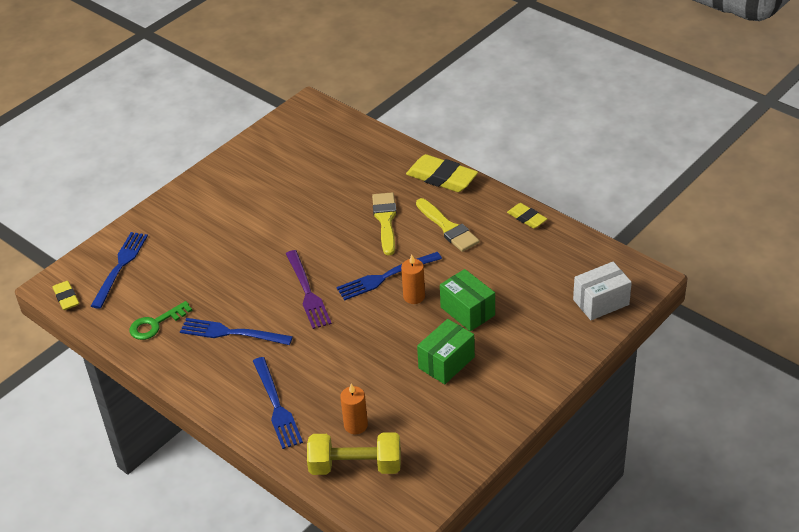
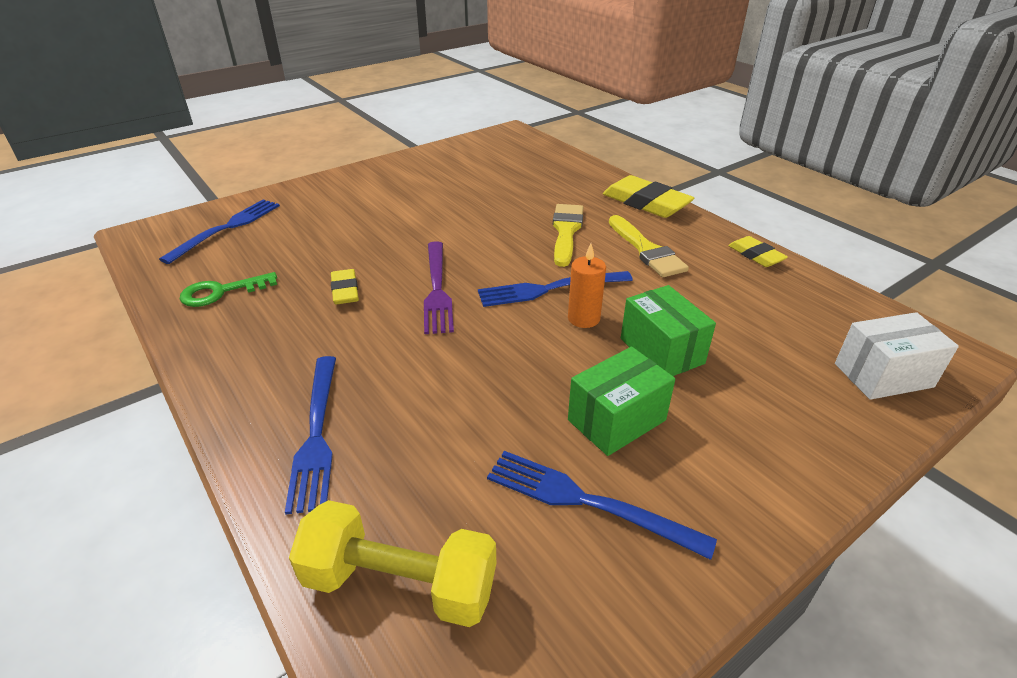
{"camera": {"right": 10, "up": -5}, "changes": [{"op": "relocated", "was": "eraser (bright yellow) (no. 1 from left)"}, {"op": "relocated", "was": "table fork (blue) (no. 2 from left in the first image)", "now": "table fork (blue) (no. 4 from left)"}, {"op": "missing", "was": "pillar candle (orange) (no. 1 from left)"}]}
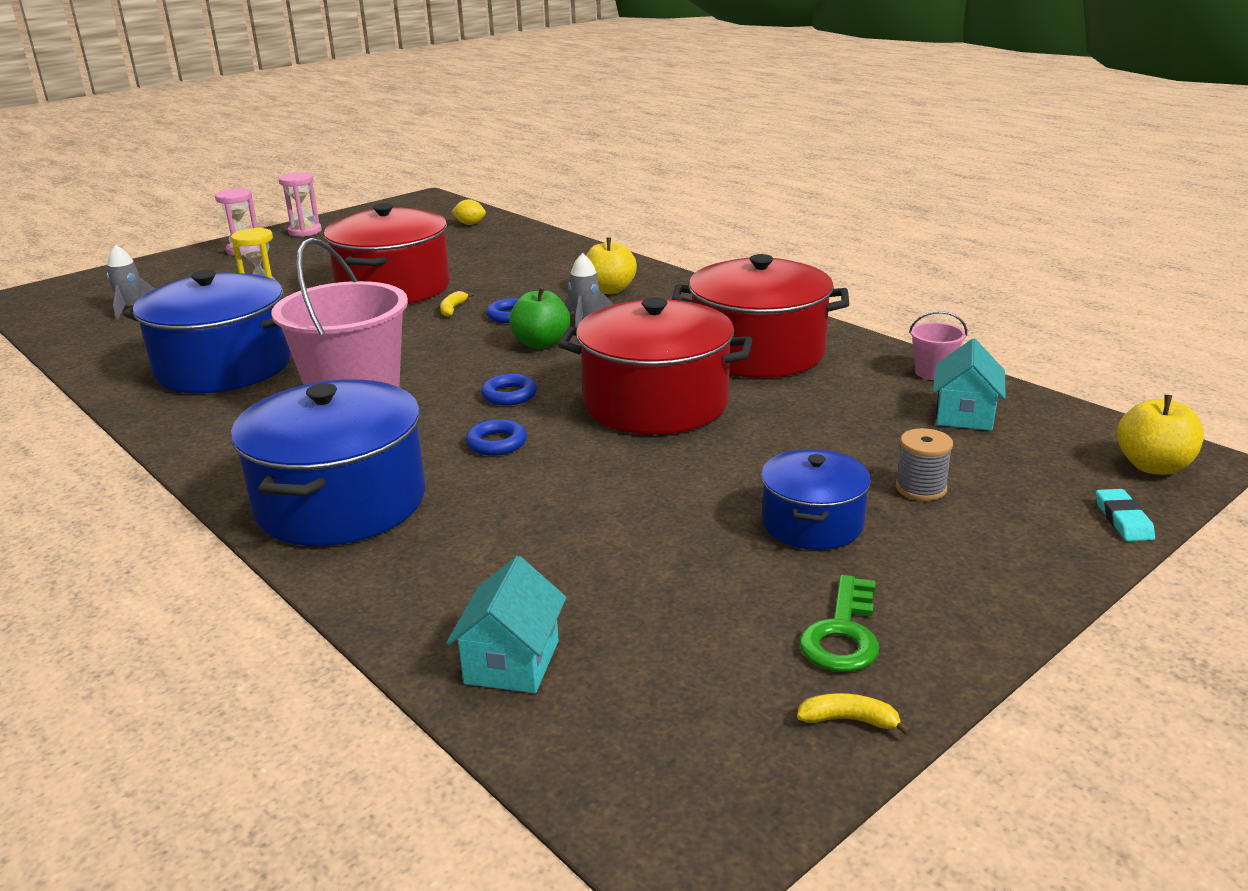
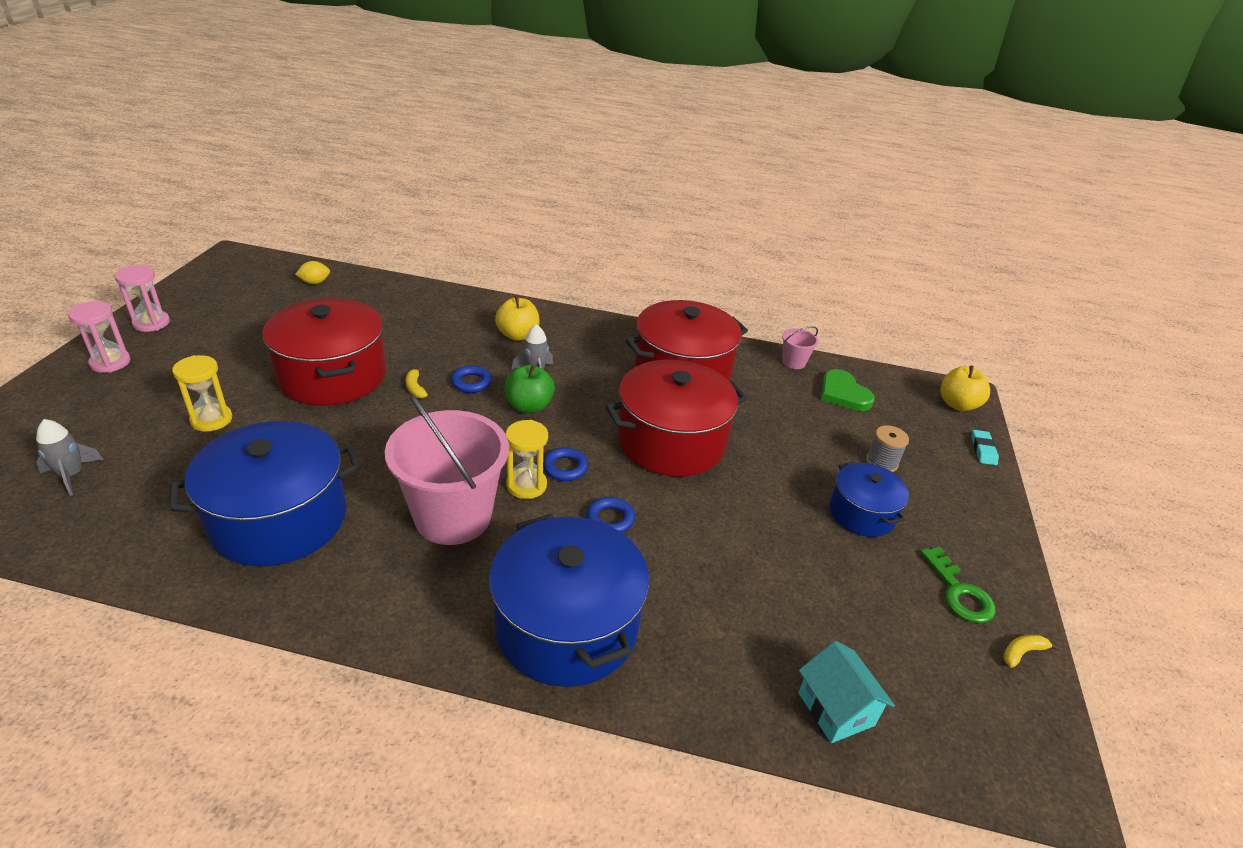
{"camera": {"right": -40, "up": 10}, "changes": [{"op": "appeared", "now": "sandglass (bright yellow) (no. 2 from left)"}, {"op": "exchanged", "was": "house (teal) (no. 2 from left)", "now": "heart (leaf-green)"}, {"op": "spun", "was": "eraser (teal)", "clockwise": 45}]}
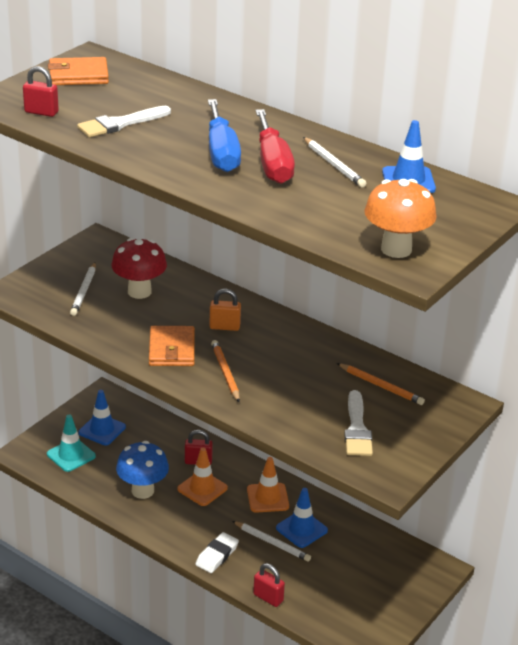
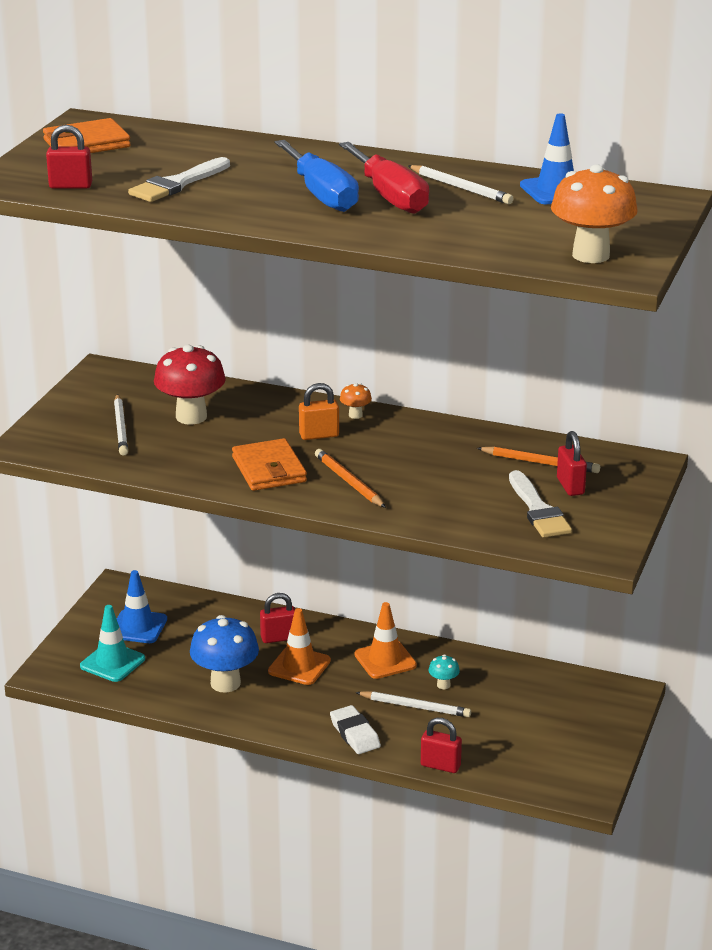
{"camera": {"right": -15, "up": -5}, "changes": [{"op": "spun", "was": "eraser (white)", "clockwise": -45}, {"op": "appeared", "now": "toadstool (orange) (no. 1 from left)"}, {"op": "exchanged", "was": "safety cone (blue) (no. 2 from left)", "now": "toadstool (teal)"}, {"op": "appeared", "now": "lock (crimson) (no. 4 from left)"}]}
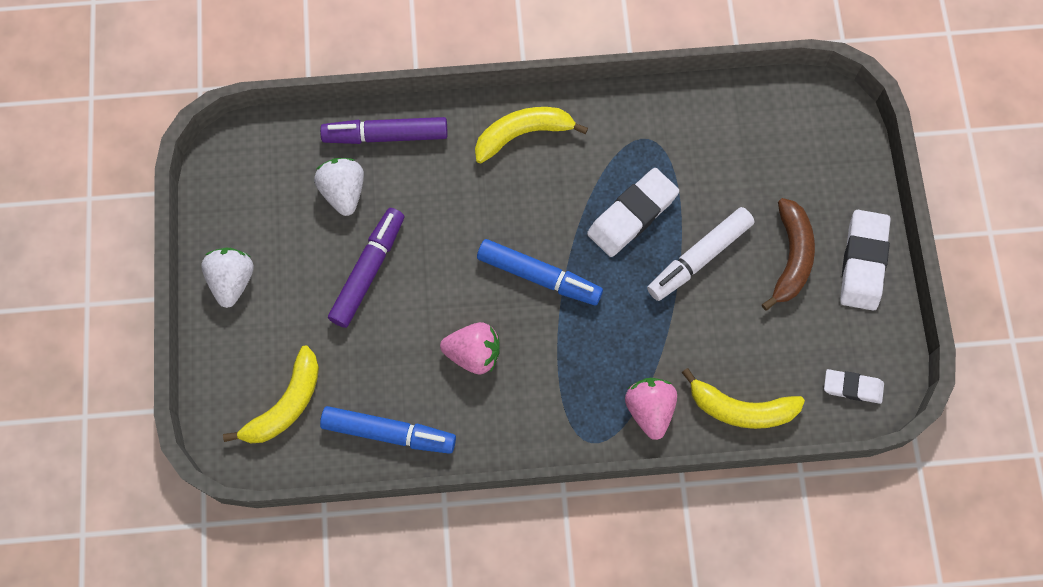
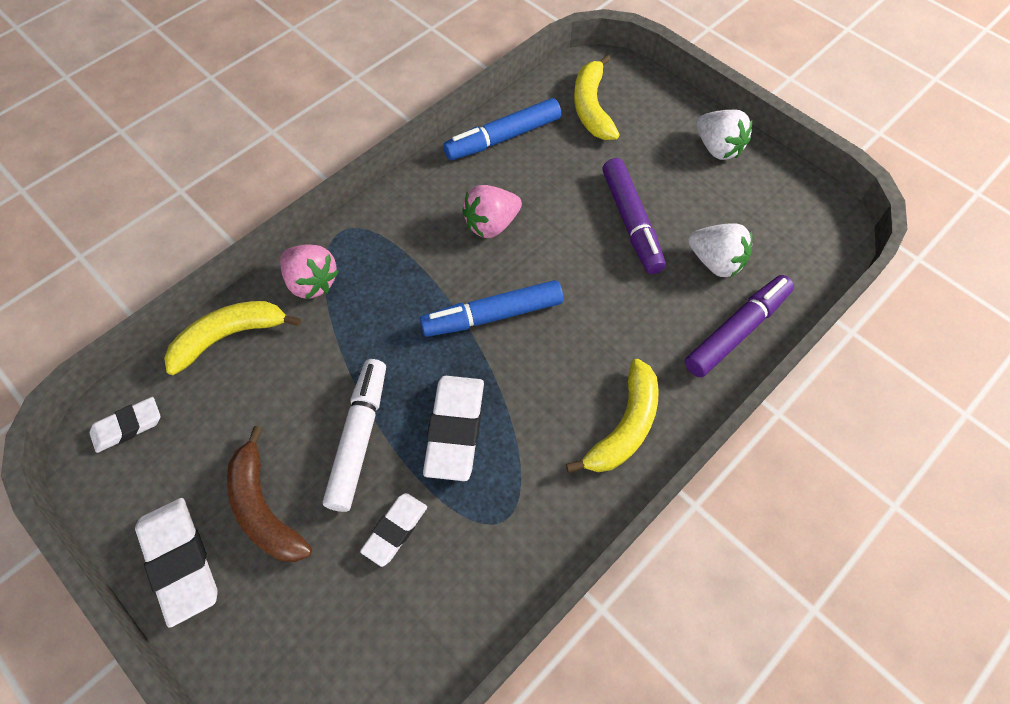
{"camera": {"right": 140, "up": -10}, "changes": [{"op": "appeared", "now": "eraser (white) (no. 3 from left)"}]}
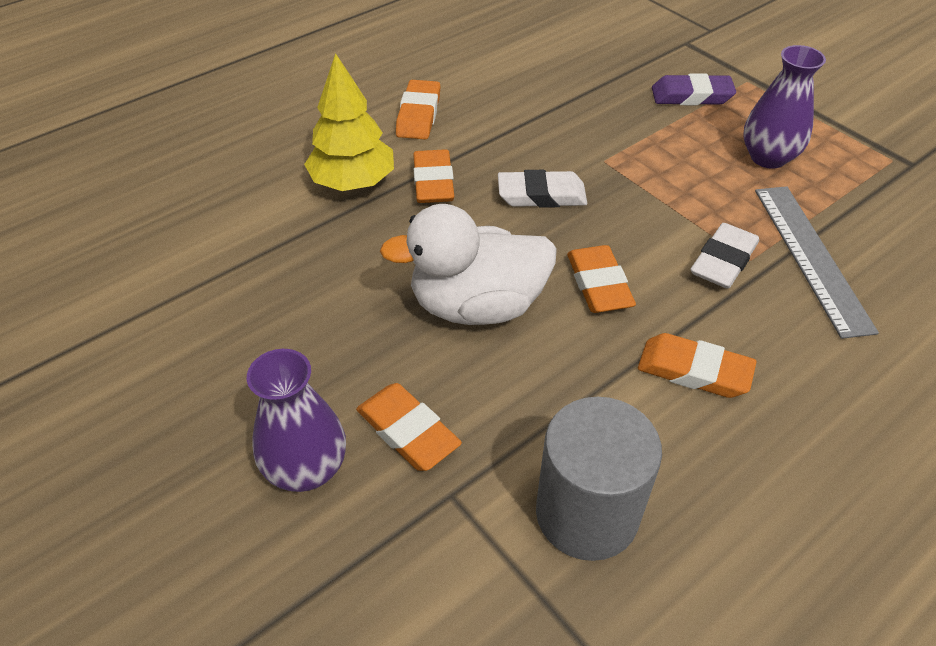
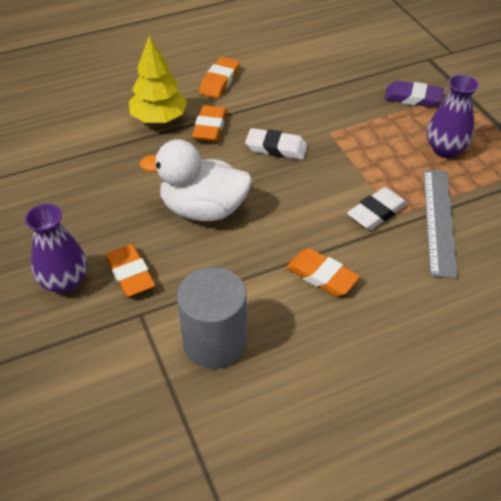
{"camera": {"right": 15, "up": 0}, "changes": [{"op": "missing", "was": "eraser (orange) (no. 4 from left)"}]}
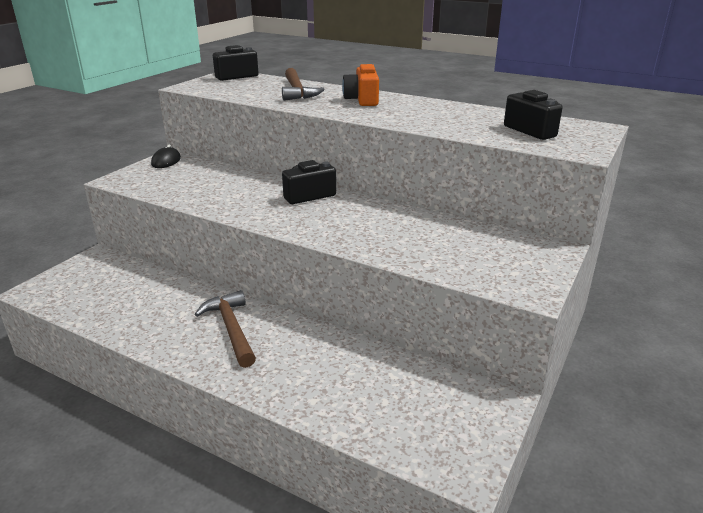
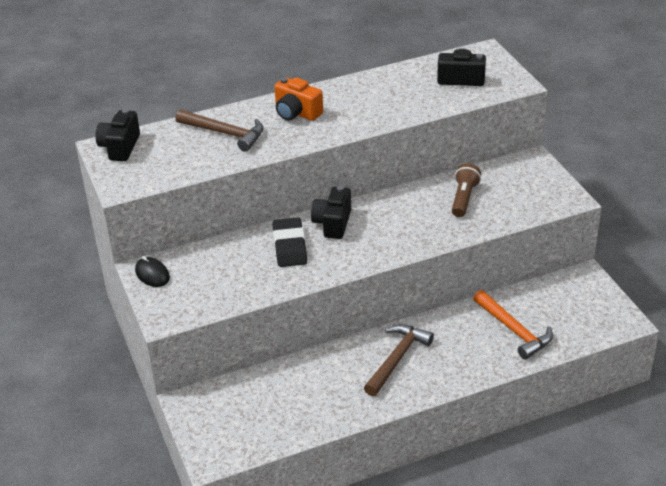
{"camera": {"right": -50, "up": 10}, "changes": [{"op": "appeared", "now": "eraser (ebony)"}, {"op": "spun", "was": "claw hammer (brown) (no. 1 from left in the first image)", "clockwise": 105}, {"op": "appeared", "now": "pocket torch (brown)"}, {"op": "appeared", "now": "claw hammer (orange)"}]}
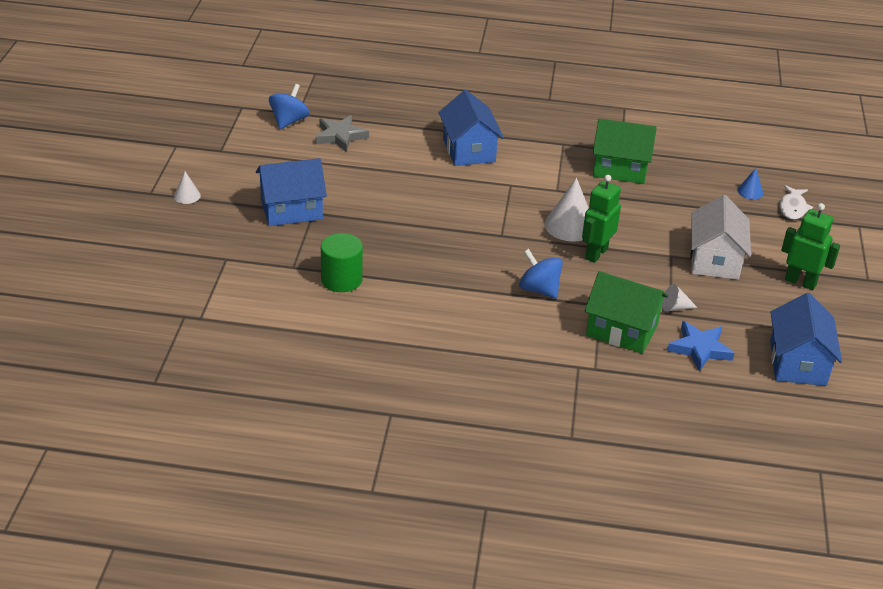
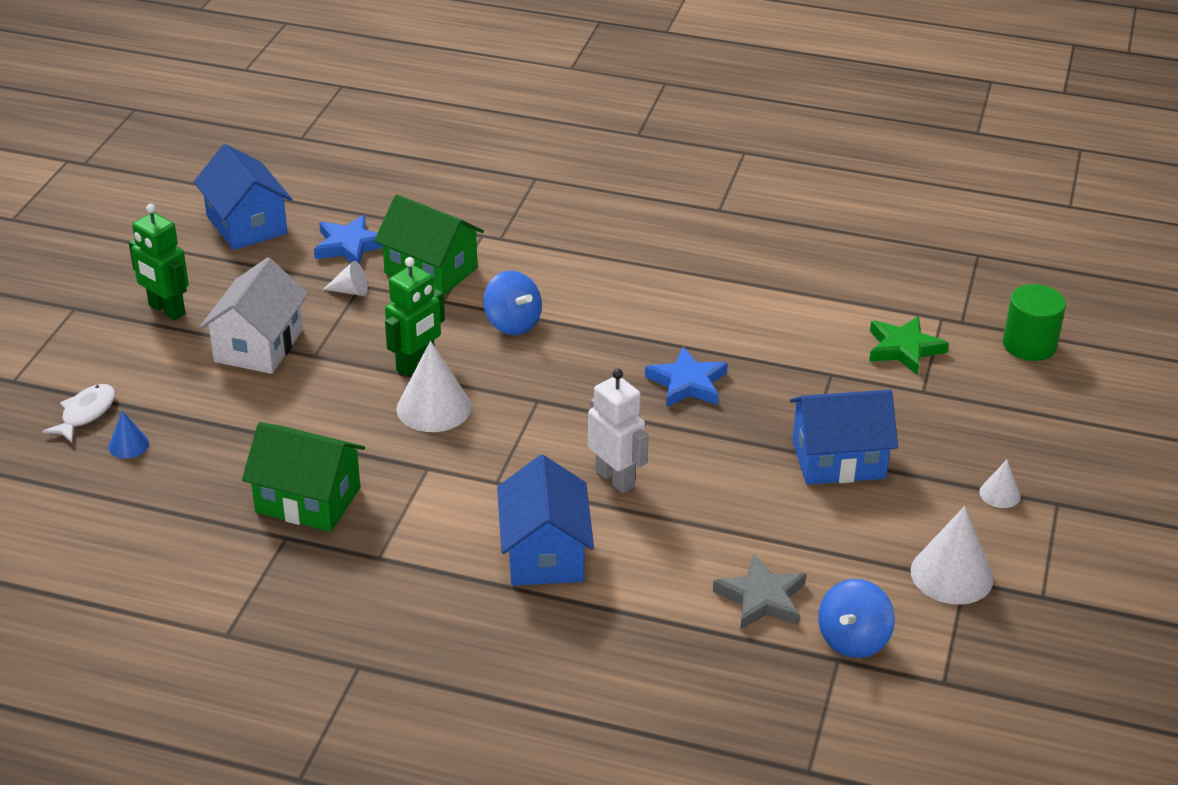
{"camera": {"right": -170, "up": 0}, "changes": [{"op": "spun", "was": "house (blue) (no. 3 from left in the first image)", "clockwise": -45}, {"op": "appeared", "now": "robot figure (white)"}, {"op": "appeared", "now": "star shape (blue) (no. 2 from left)"}, {"op": "appeared", "now": "star shape (leaf-green)"}, {"op": "appeared", "now": "cone (white) (no. 3 from left)"}, {"op": "relocated", "was": "solid cylinder (leaf-green)"}]}
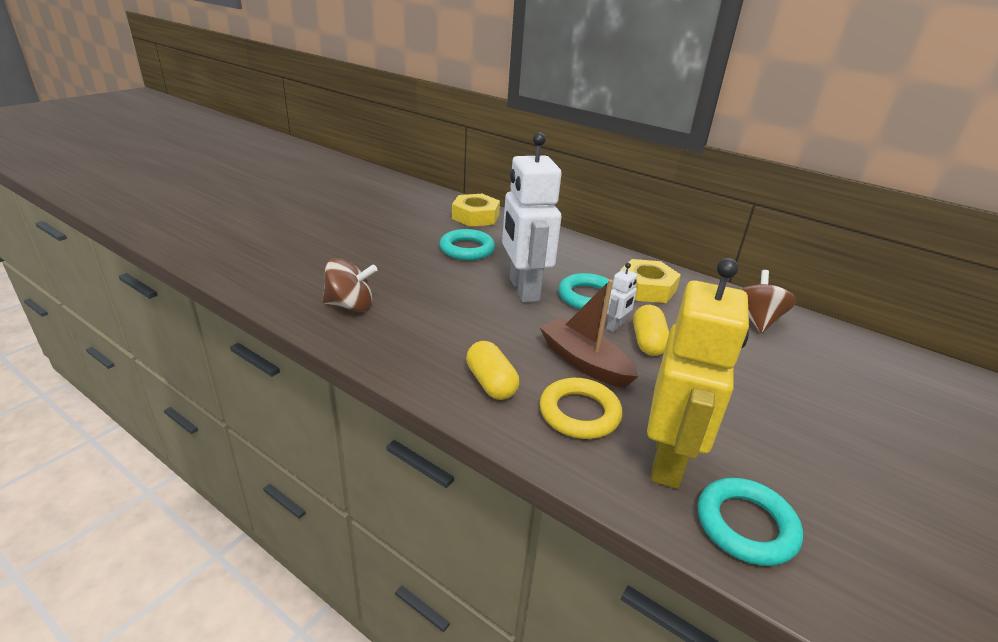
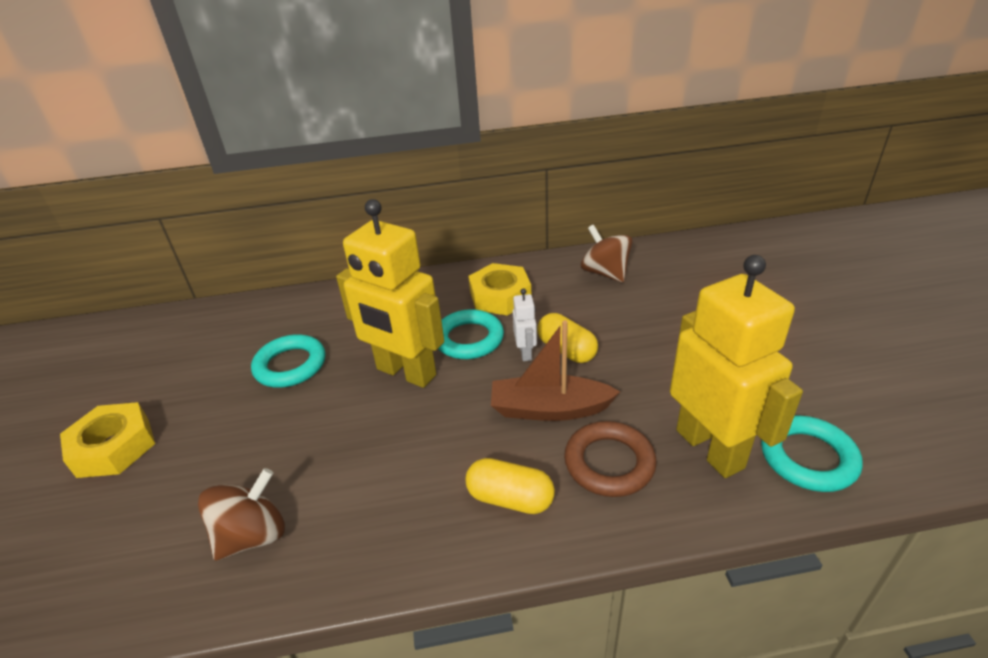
{"camera": {"right": -40, "up": 5}, "changes": [{"op": "relocated", "was": "nut (bright yellow) (no. 1 from left)"}, {"op": "colour", "was": "robot figure (white) (no. 1 from left)", "now": "robot figure (bright yellow) (no. 1 from left)"}, {"op": "colour", "was": "ring (bright yellow)", "now": "ring (brown)"}]}
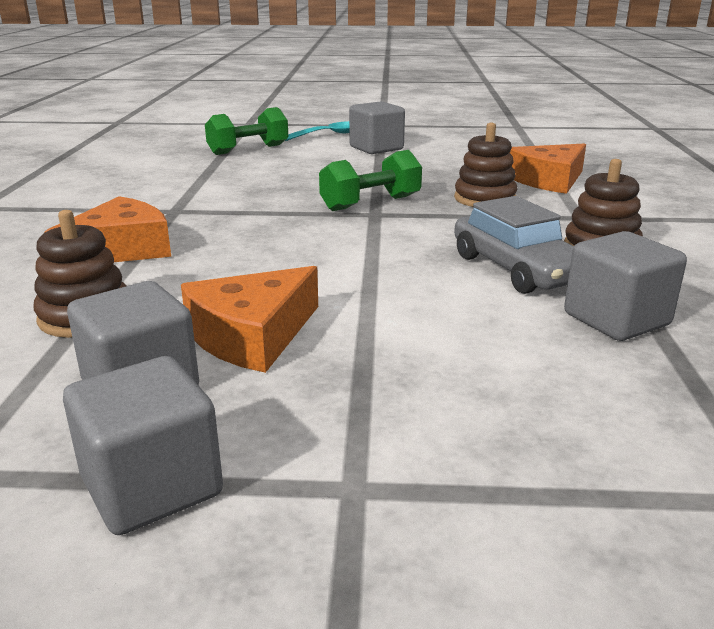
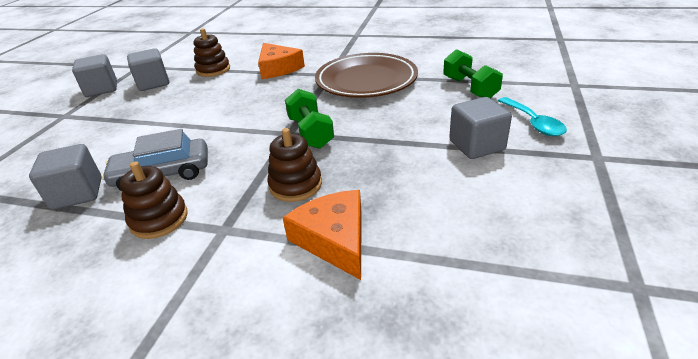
{"camera": {"right": 105, "up": 10}, "changes": [{"op": "appeared", "now": "dinner plate (brown)"}, {"op": "missing", "was": "cheese wedge (orange) (no. 2 from left)"}]}
